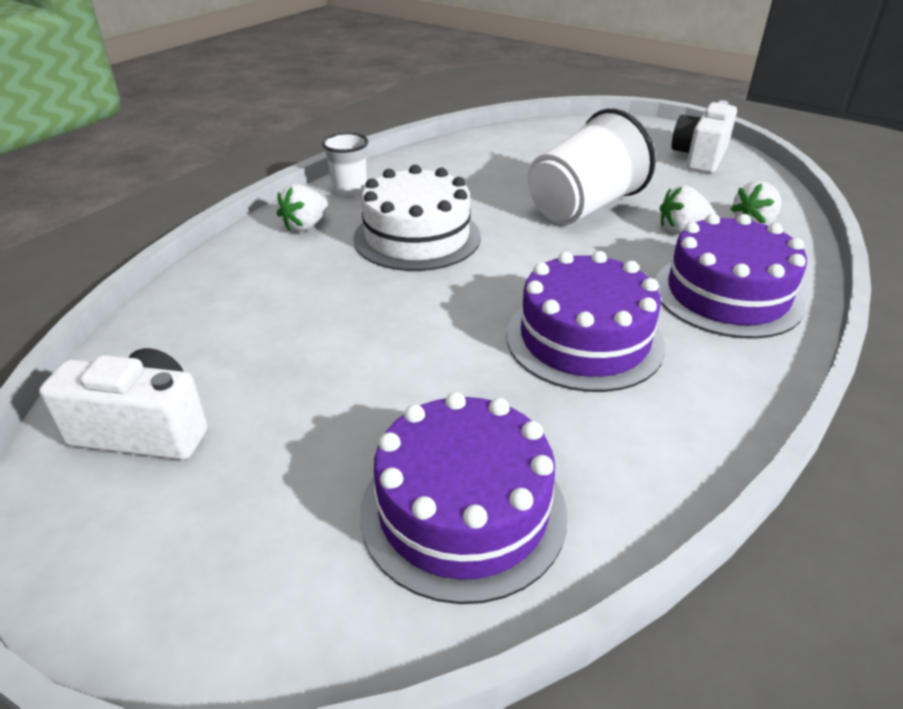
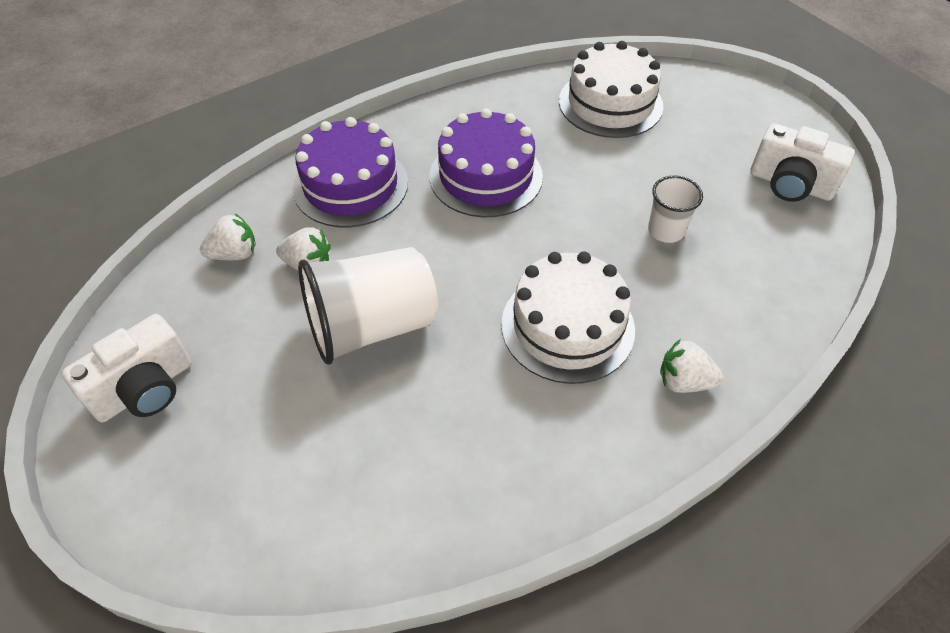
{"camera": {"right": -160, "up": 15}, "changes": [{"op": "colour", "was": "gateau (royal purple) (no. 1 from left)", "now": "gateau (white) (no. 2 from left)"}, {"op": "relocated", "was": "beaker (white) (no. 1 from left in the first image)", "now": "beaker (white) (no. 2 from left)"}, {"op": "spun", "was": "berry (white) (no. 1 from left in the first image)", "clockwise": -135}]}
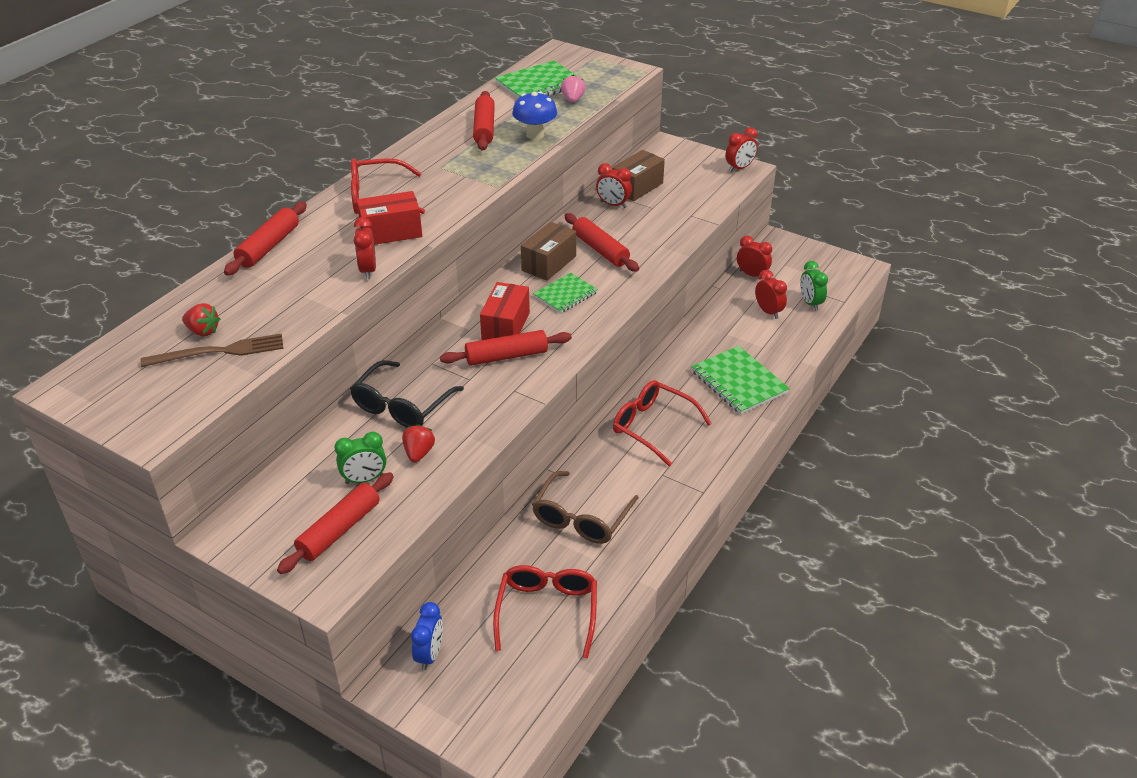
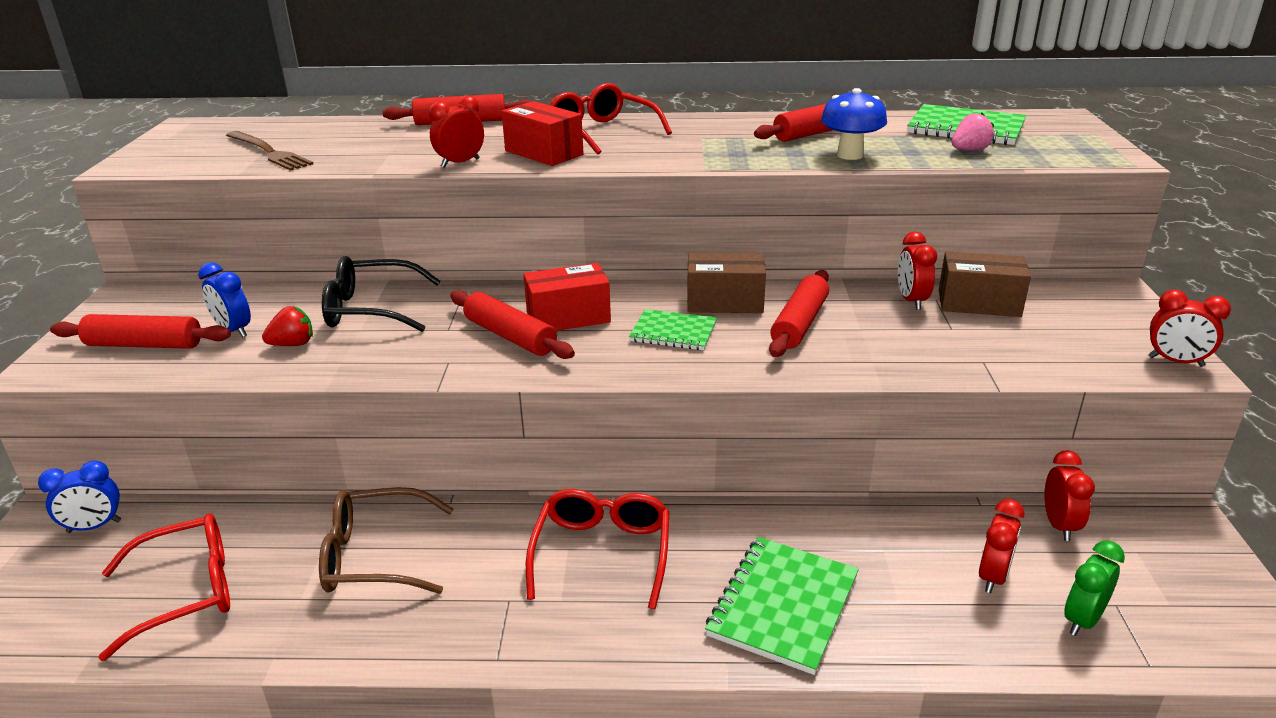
{"camera": {"right": 60, "up": -10}, "changes": [{"op": "colour", "was": "clock (leaf-green) (no. 1 from left)", "now": "clock (blue) (no. 2 from left)"}, {"op": "missing", "was": "berry (crimson) (no. 1 from left)"}]}
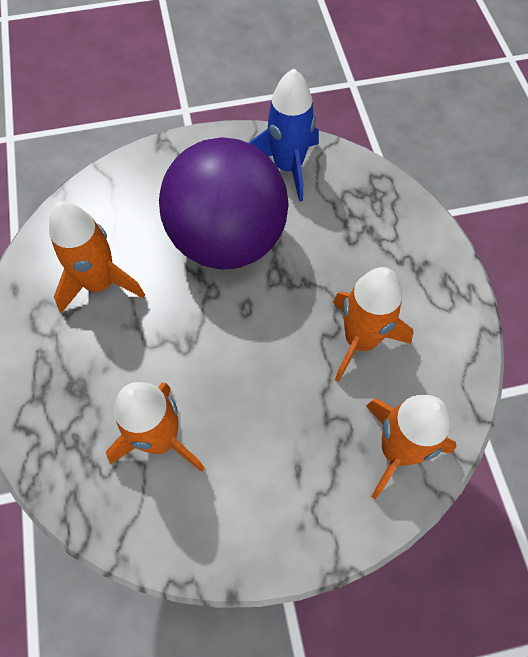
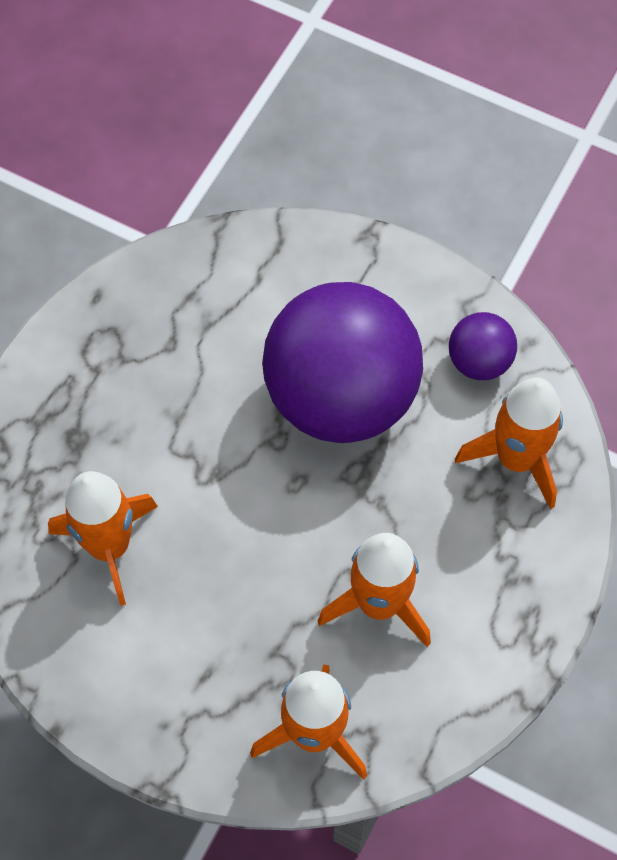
{"camera": {"right": 40, "up": 0}, "changes": [{"op": "exchanged", "was": "toy rocket (blue)", "now": "ball (royal purple) (no. 2 from left)"}, {"op": "relocated", "was": "toy rocket (orange) (no. 1 from left in the first image)", "now": "toy rocket (orange) (no. 4 from left)"}]}
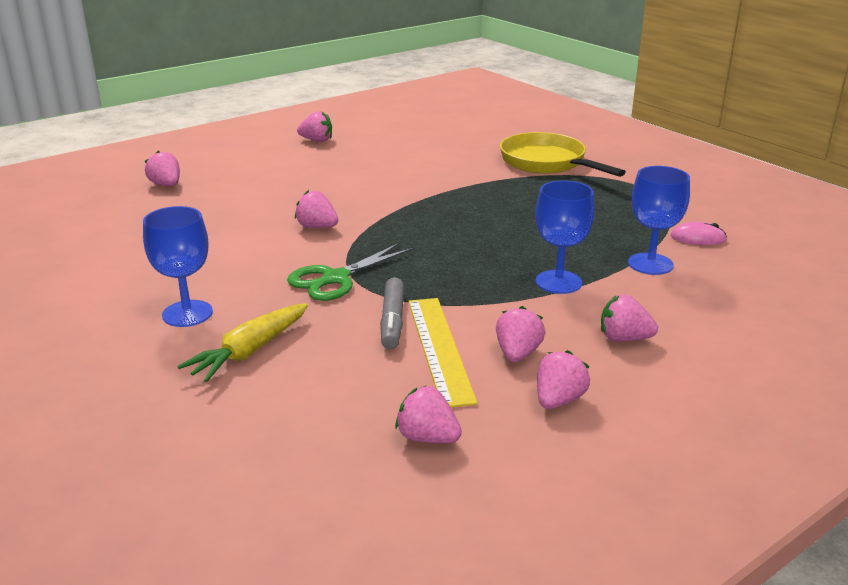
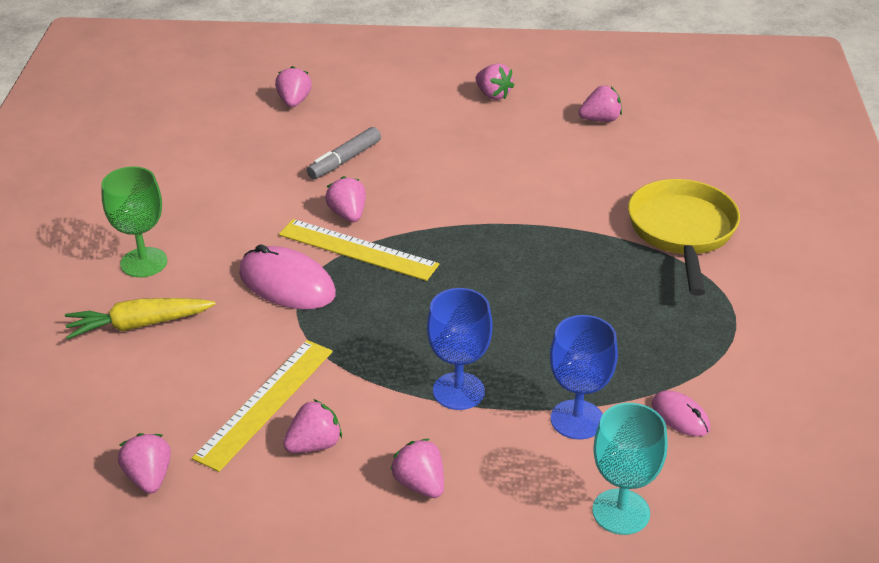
{"camera": {"right": 40, "up": 10}, "changes": [{"op": "colour", "was": "chalice (blue) (no. 1 from left)", "now": "chalice (leaf-green)"}, {"op": "exchanged", "was": "shears (leaf-green)", "now": "PC mouse (rose-pink) (no. 1 from left)"}, {"op": "appeared", "now": "straightedge (bright yellow) (no. 2 from left)"}, {"op": "relocated", "was": "marker (grey)"}, {"op": "relocated", "was": "berry (rose-pink) (no. 6 from left in the first image)", "now": "berry (rose-pink) (no. 7 from left)"}, {"op": "appeared", "now": "chalice (teal)"}]}
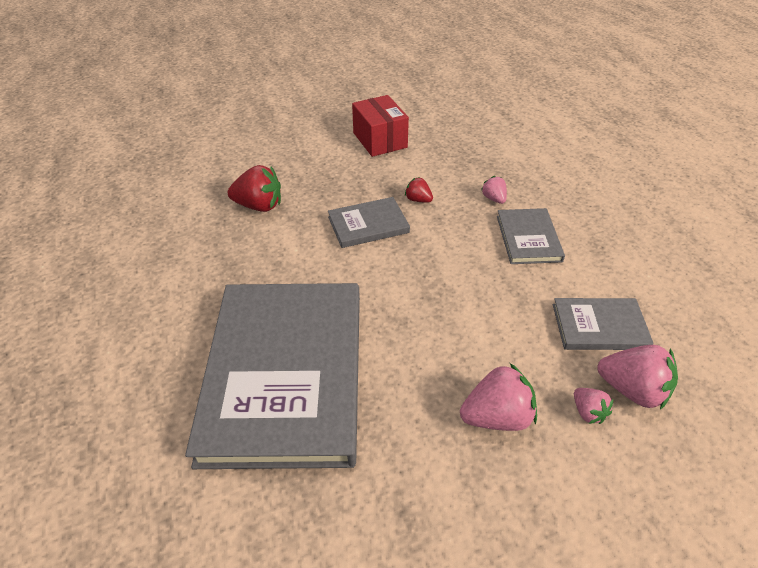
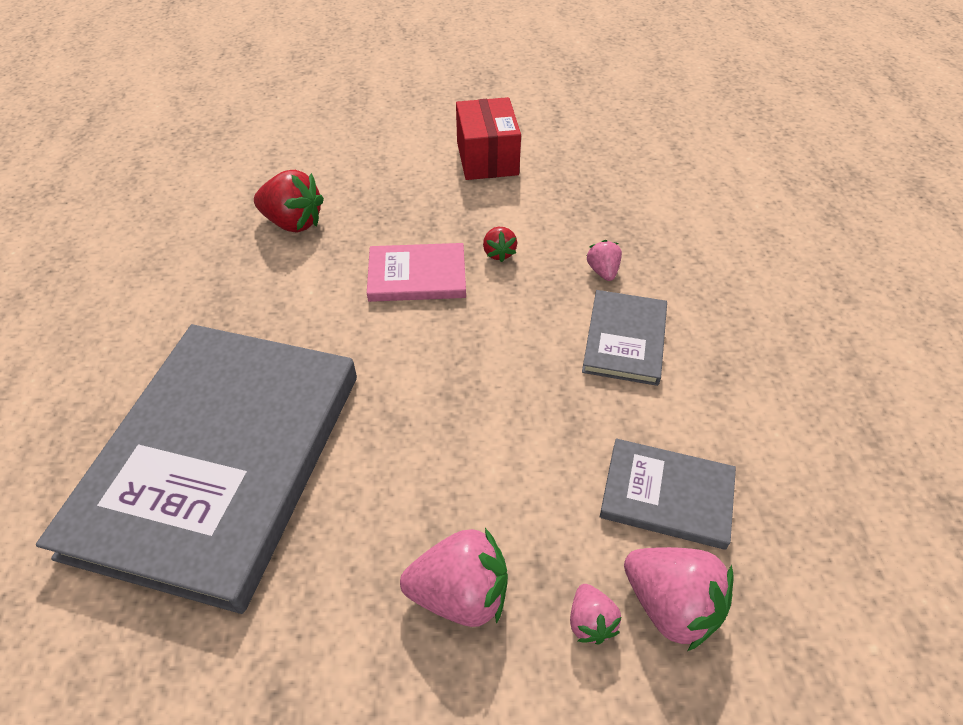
{"camera": {"right": 15, "up": 5}, "changes": [{"op": "colour", "was": "hardback (grey) (no. 2 from left)", "now": "hardback (rose-pink)"}, {"op": "spun", "was": "berry (crimson) (no. 2 from left)", "clockwise": -150}]}
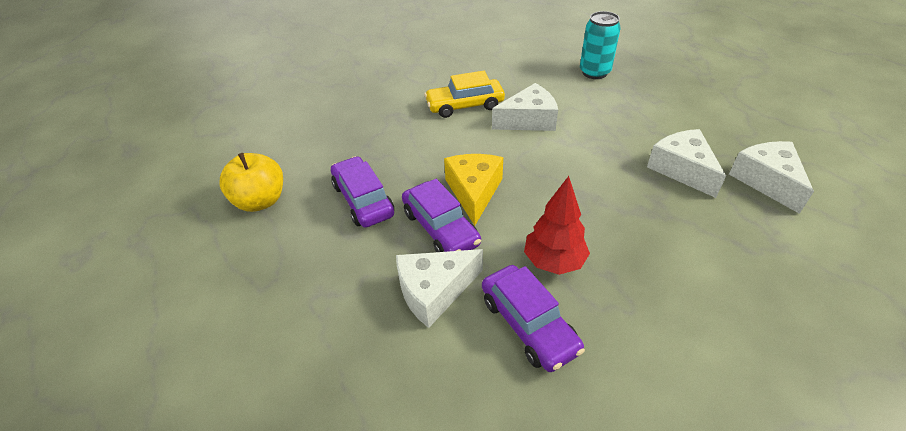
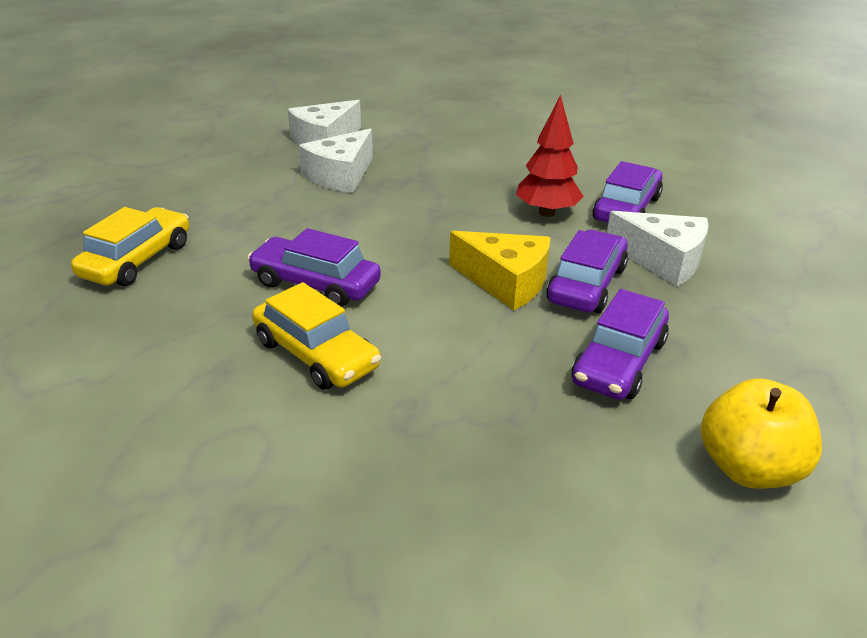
{"camera": {"right": -125, "up": -10}, "changes": [{"op": "exchanged", "was": "soda can (teal)", "now": "car (bright yellow) (no. 1 from left)"}, {"op": "exchanged", "was": "cheese wedge (white) (no. 2 from left)", "now": "car (royal purple) (no. 1 from left)"}, {"op": "spun", "was": "cheese wedge (bright yellow)", "clockwise": -120}]}
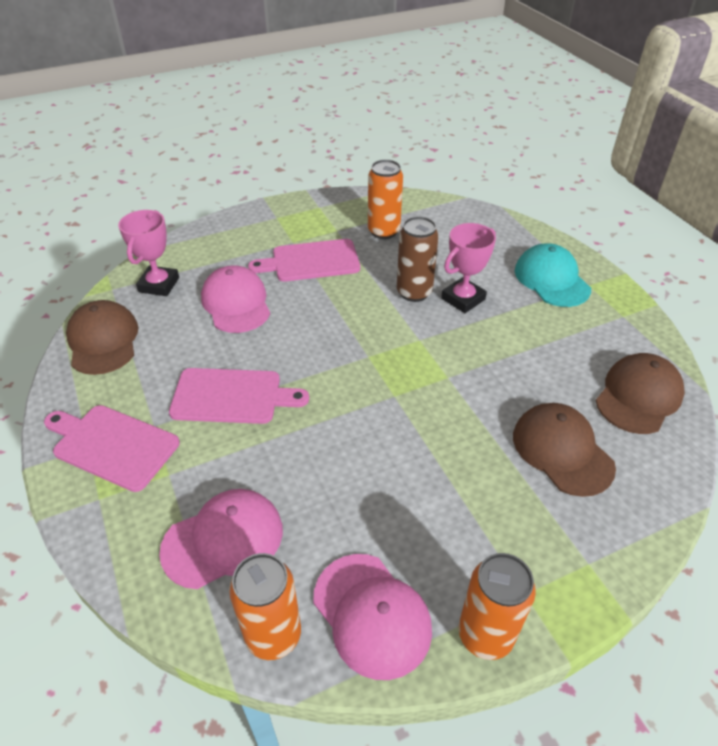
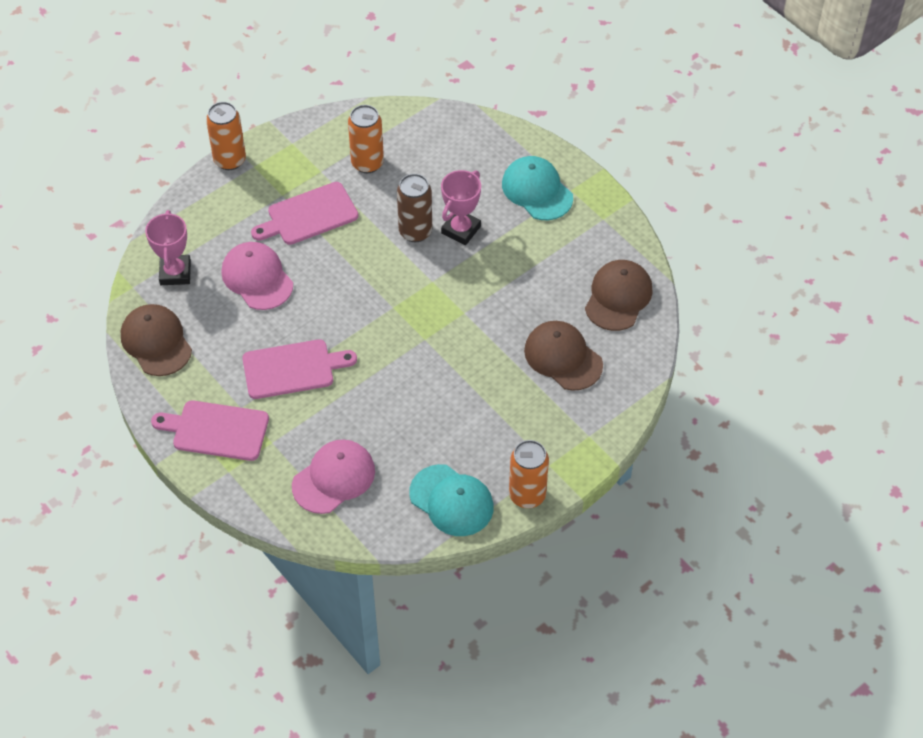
{"camera": {"right": -15, "up": 10}, "changes": [{"op": "relocated", "was": "soda can (orange) (no. 1 from left)"}, {"op": "colour", "was": "baseball cap (rose-pink) (no. 3 from left)", "now": "baseball cap (teal) (no. 1 from left)"}]}
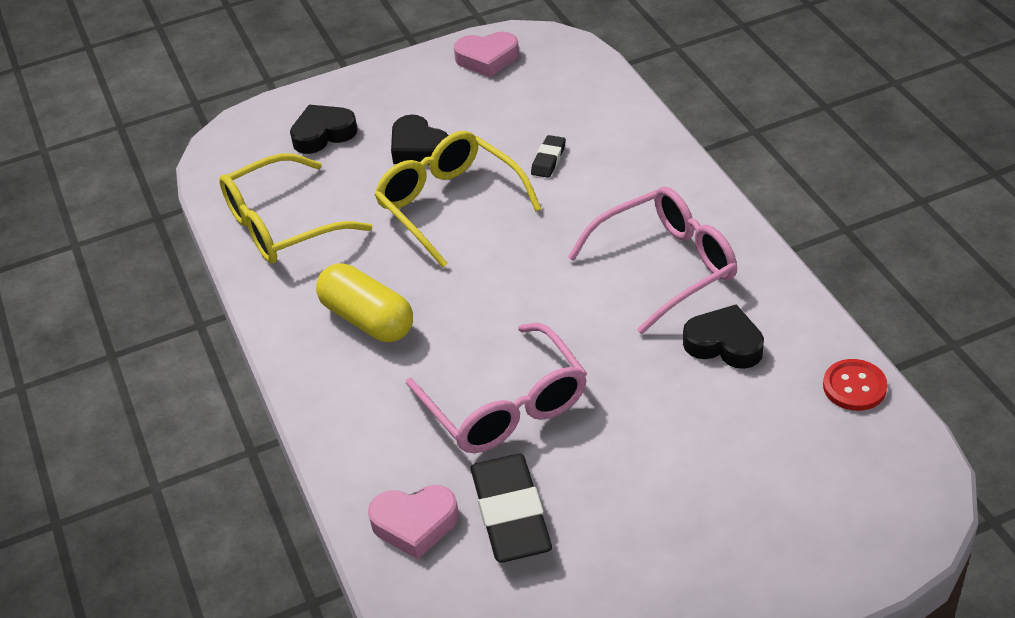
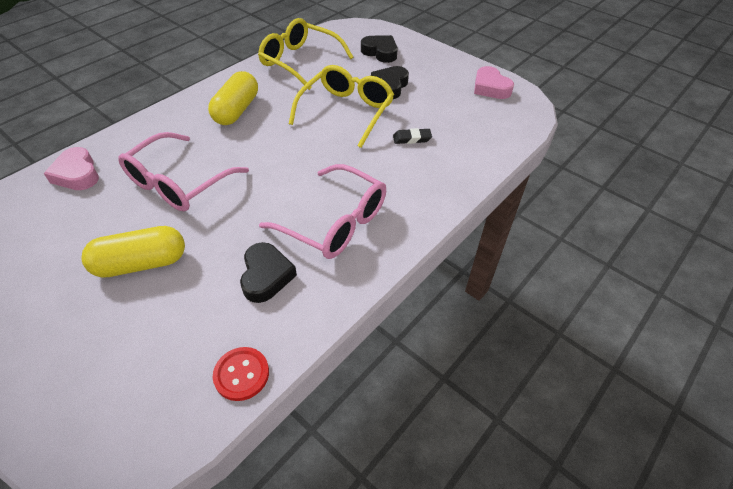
{"camera": {"right": 60, "up": 5}, "changes": [{"op": "appeared", "now": "pill (bright yellow) (no. 1 from left)"}, {"op": "missing", "was": "eraser (ebony) (no. 1 from left)"}]}
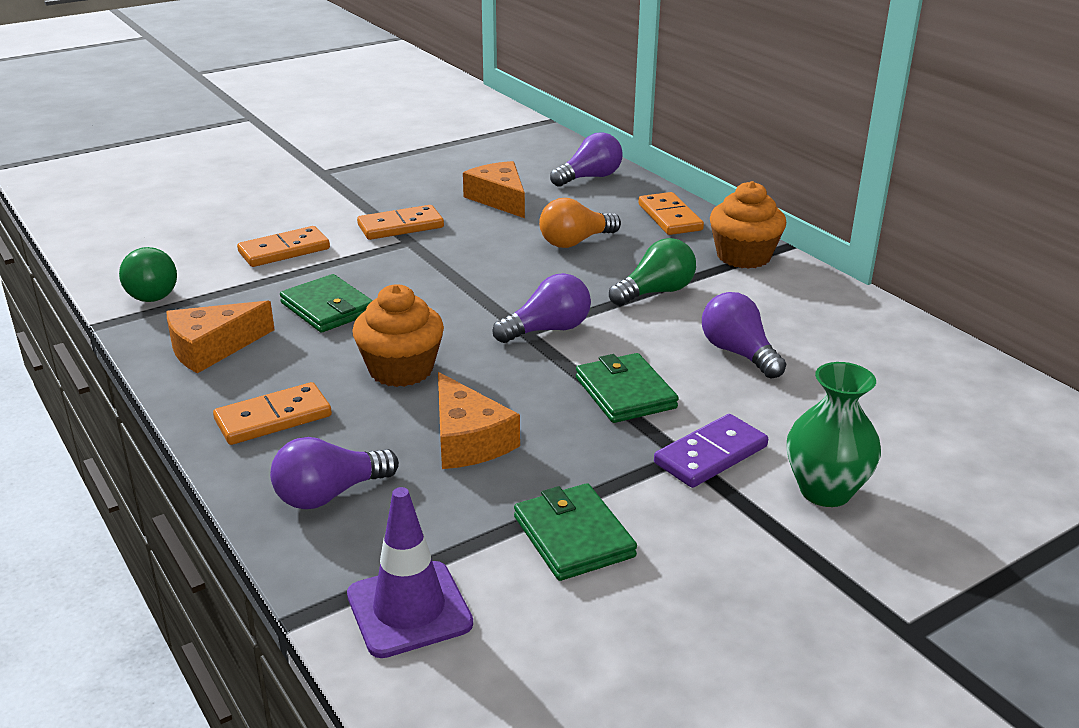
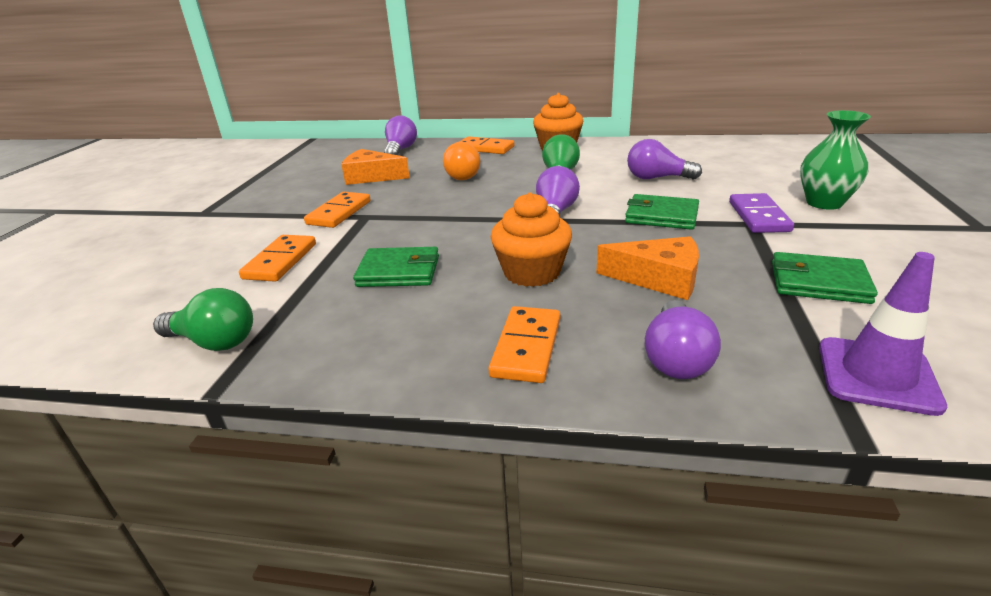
{"camera": {"right": -45, "up": 0}, "changes": [{"op": "missing", "was": "cheese wedge (orange) (no. 1 from left)"}]}
